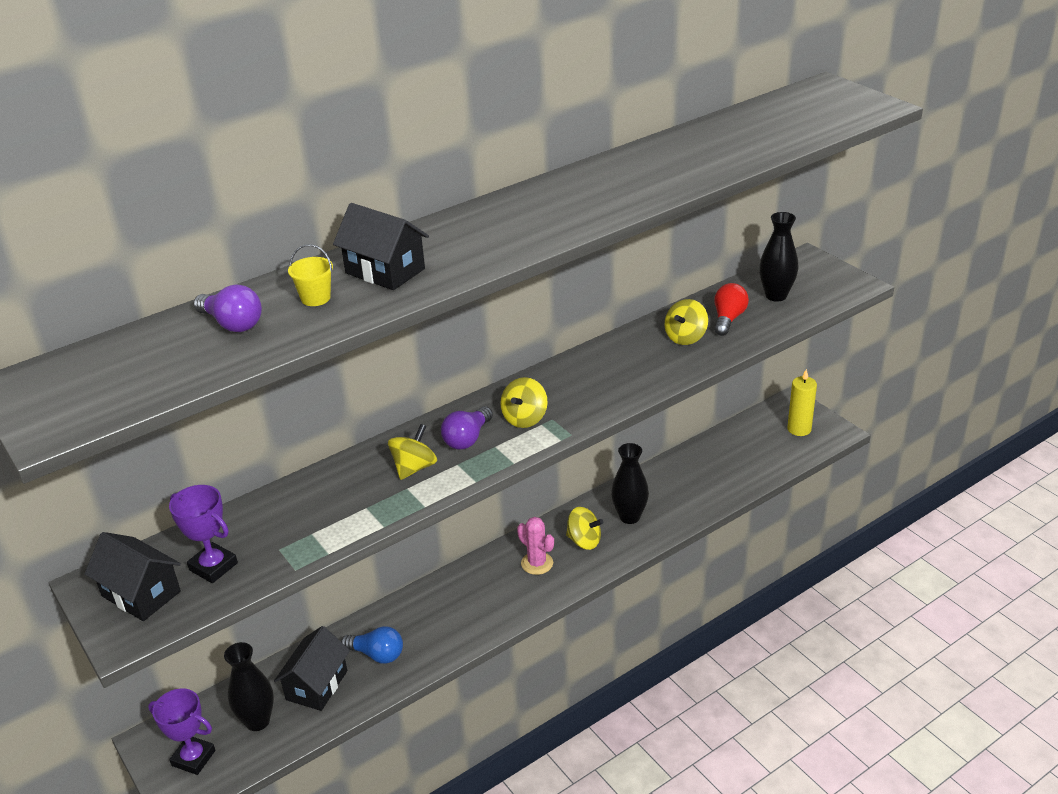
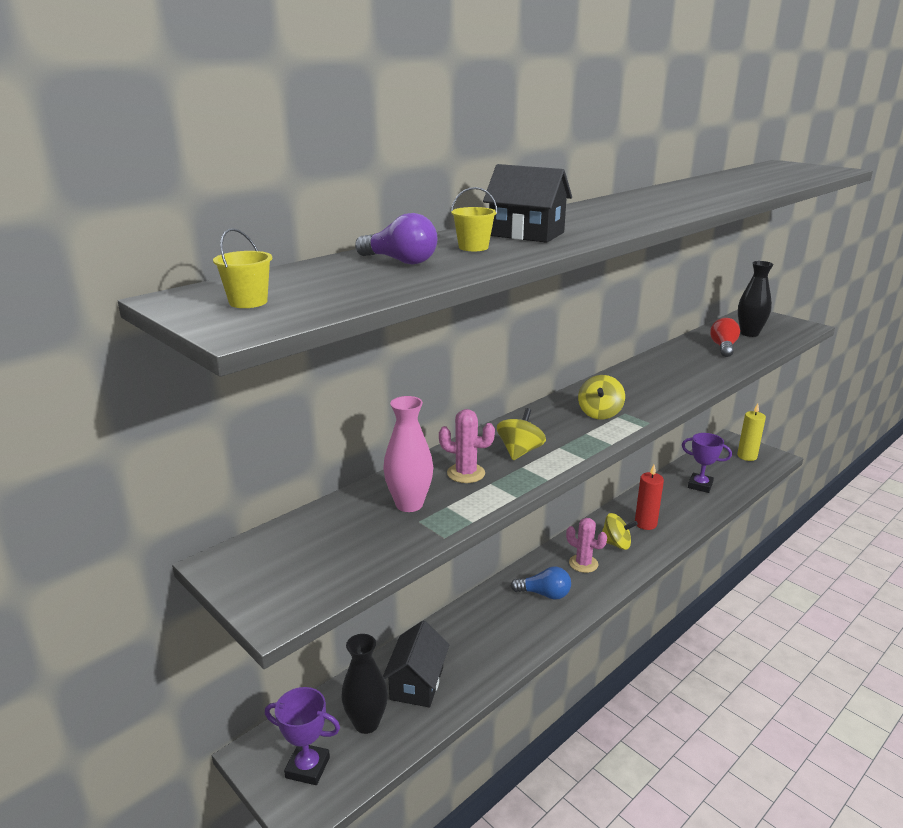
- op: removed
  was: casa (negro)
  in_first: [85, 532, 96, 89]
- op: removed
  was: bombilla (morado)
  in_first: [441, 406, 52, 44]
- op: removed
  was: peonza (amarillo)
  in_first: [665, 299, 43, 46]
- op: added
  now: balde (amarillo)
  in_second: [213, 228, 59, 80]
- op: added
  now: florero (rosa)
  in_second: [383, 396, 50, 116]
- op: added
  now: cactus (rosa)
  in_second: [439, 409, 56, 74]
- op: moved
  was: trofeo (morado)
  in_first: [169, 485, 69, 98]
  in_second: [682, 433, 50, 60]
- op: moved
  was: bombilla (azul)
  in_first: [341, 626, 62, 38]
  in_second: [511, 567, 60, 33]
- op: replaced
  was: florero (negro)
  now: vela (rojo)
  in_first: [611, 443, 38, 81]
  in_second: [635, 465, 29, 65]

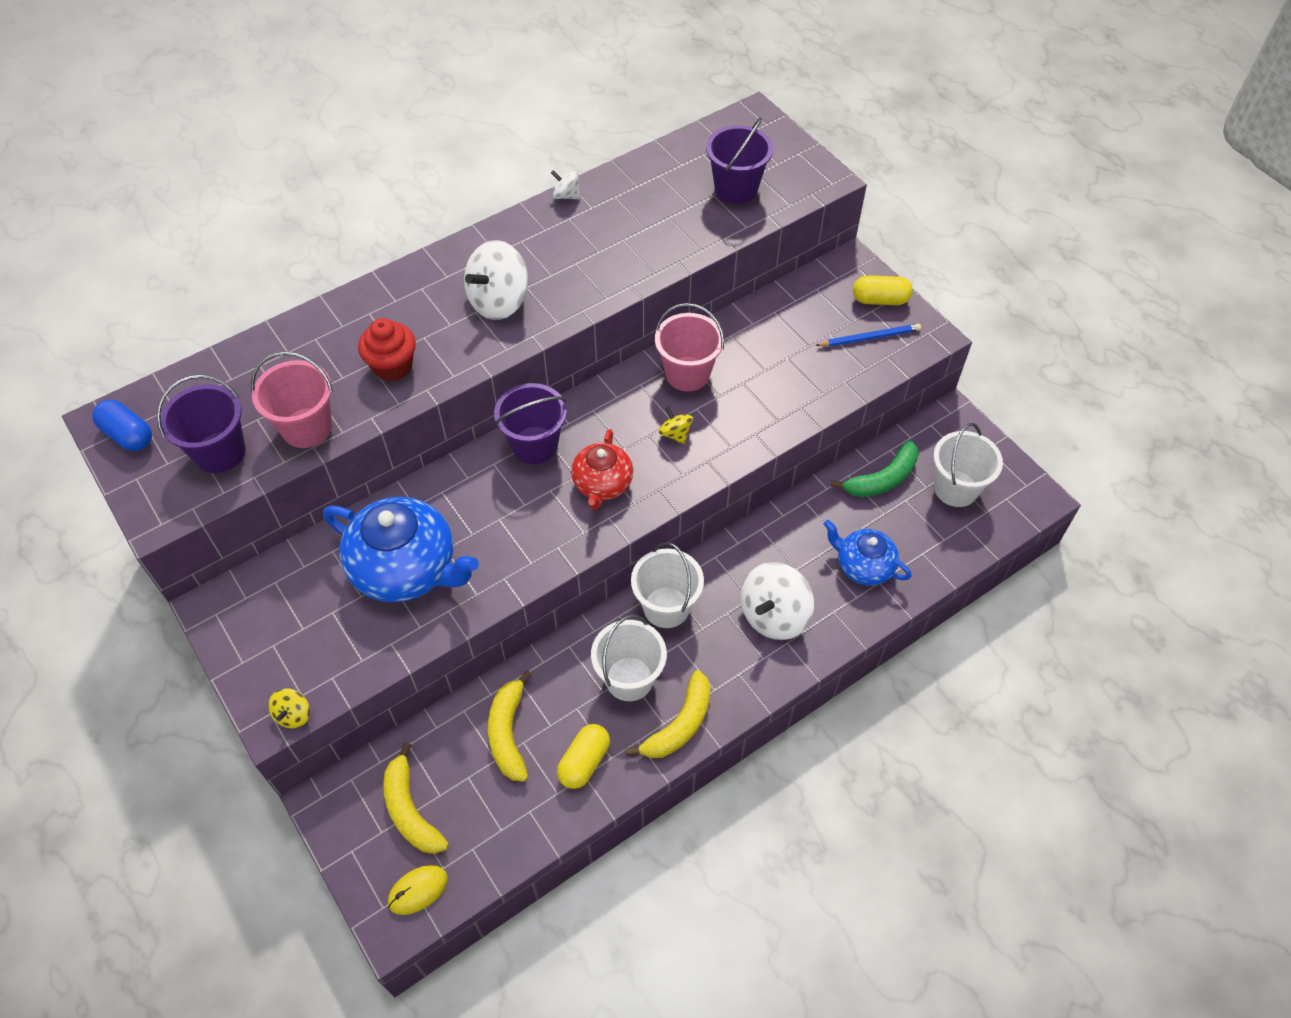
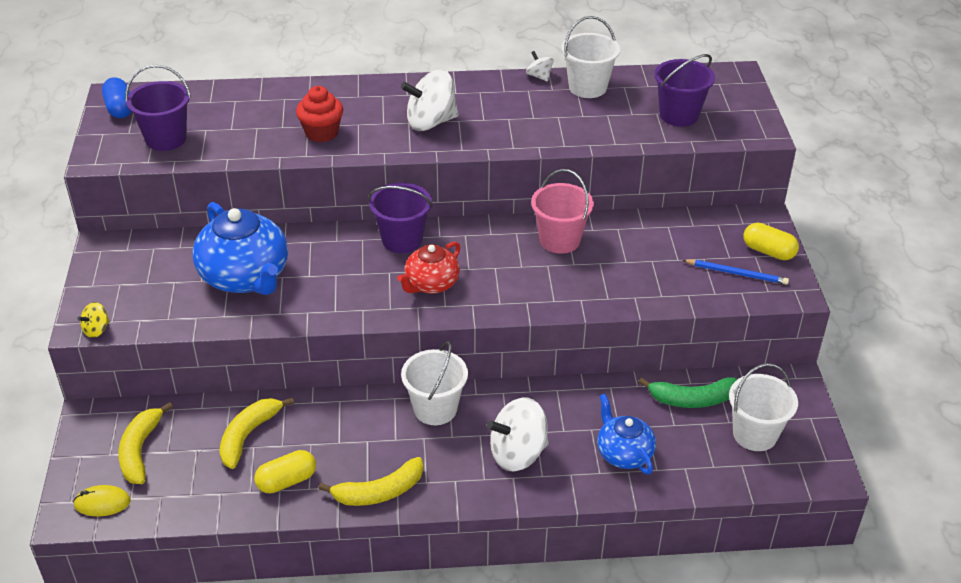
- op: removed
  was: balde (rosa)
  in_first: [251, 351, 82, 97]
- op: removed
  was: peonza (amarillo)
  in_first: [658, 406, 35, 38]
- op: moved
  was: balde (blanco)
  in_first: [591, 615, 76, 86]
  in_second: [562, 16, 58, 82]

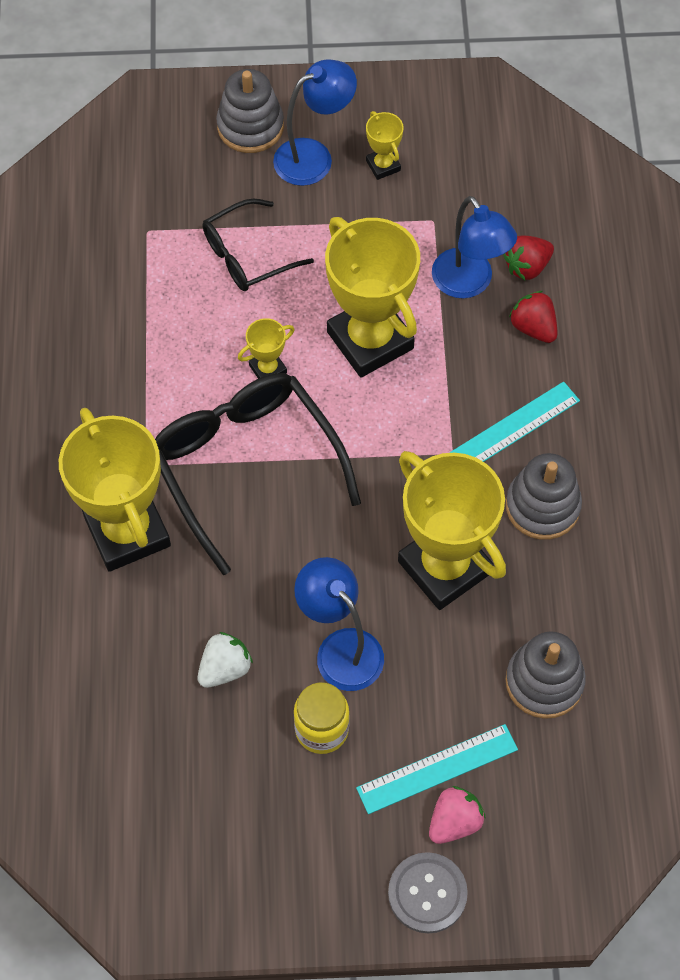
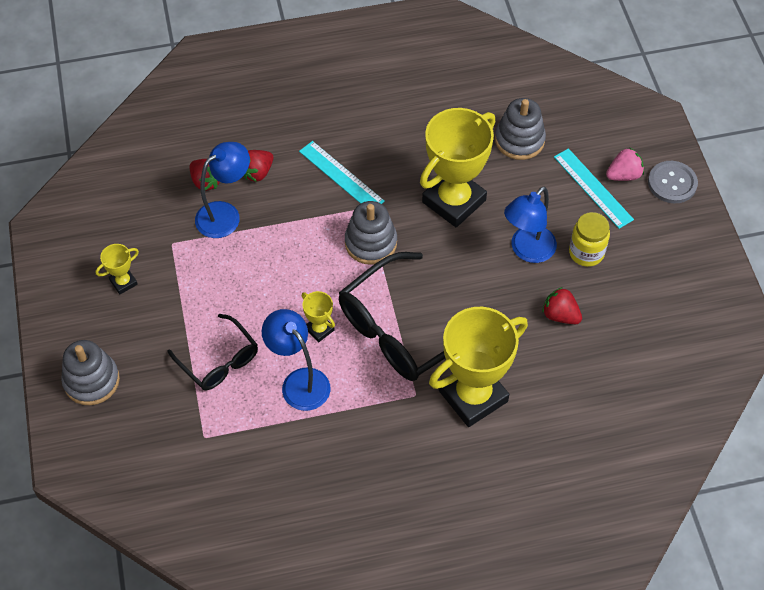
- op: removed
  was: trofeo (amarillo)
  in_first: [325, 217, 95, 160]
- op: moved
  was: lámpara (azul)
  in_first: [273, 59, 84, 127]
  in_second: [262, 309, 68, 102]
- op: moved
  was: juguete apilable (gris)
  in_first: [506, 453, 76, 87]
  in_second: [345, 201, 52, 64]
- op: recoloured
  was: fresa (blanco)
  now: fresa (rojo)
  in_first: [198, 632, 55, 56]
  in_second: [542, 287, 40, 37]
- op: turned
  was: fresa (rosa)
  in_first: [429, 786, 57, 58]
  in_second: [606, 147, 38, 34]
  clockwise: 120

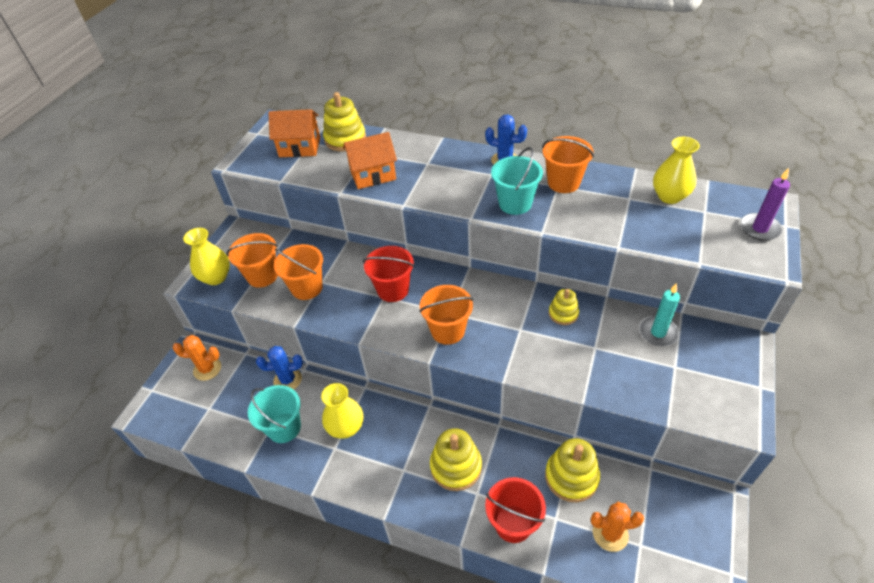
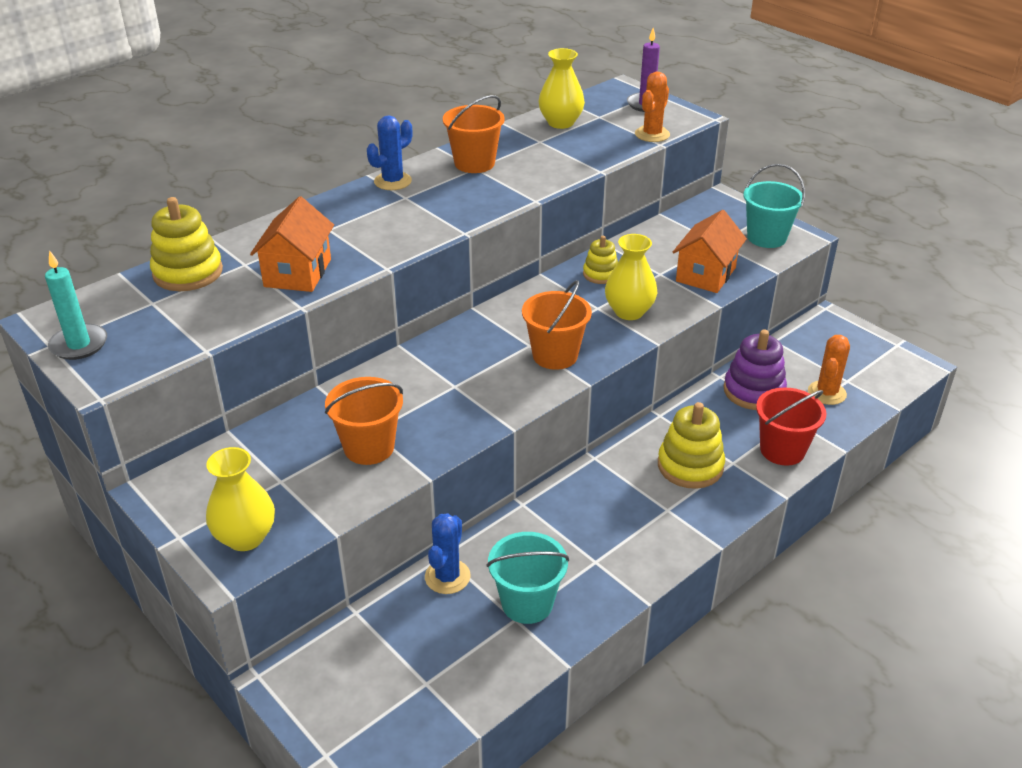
- op: removed
  was: balde (naranja)
  in_first: [226, 233, 52, 55]
- op: removed
  was: balde (rojo)
  in_first: [363, 246, 51, 56]
- op: moved
  was: cactus (naranja)
  in_first: [173, 335, 48, 46]
  in_second: [635, 72, 35, 70]
- op: moved
  was: casa (naranja)
  in_first: [268, 109, 52, 48]
  in_second: [673, 210, 74, 83]
- op: moved
  was: florero (amarillo)
  in_first: [321, 383, 42, 56]
  in_second: [605, 234, 52, 86]
- op: moved
  was: balde (turquesa)
  in_first: [491, 147, 52, 68]
  in_second: [743, 164, 62, 84]
- op: moved
  was: vela (turquesa)
  in_first: [639, 283, 41, 63]
  in_second: [45, 250, 62, 110]
- op: recoloured
  was: juguete apilable (amarillo)
  now: juguete apilable (morado)
  in_first: [545, 438, 55, 64]
  in_second: [723, 330, 64, 80]

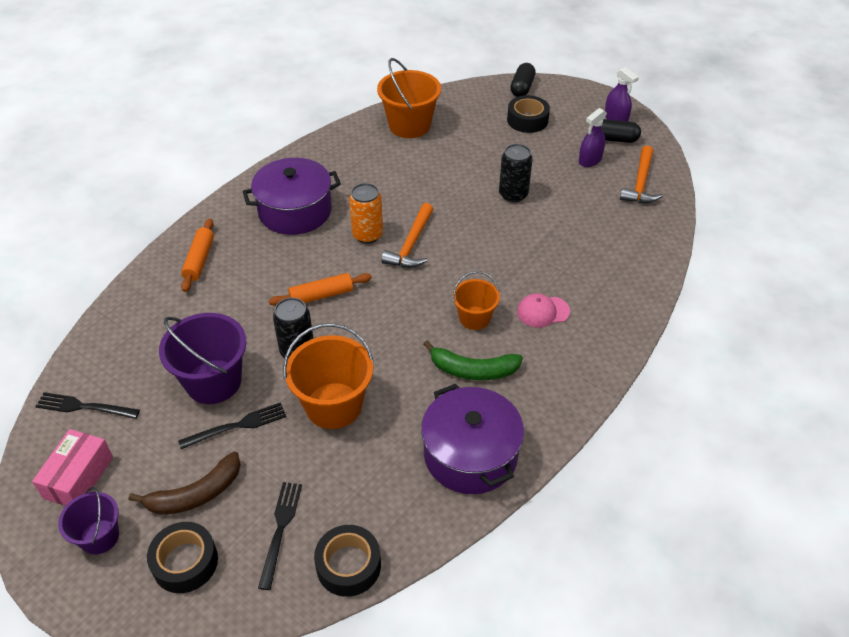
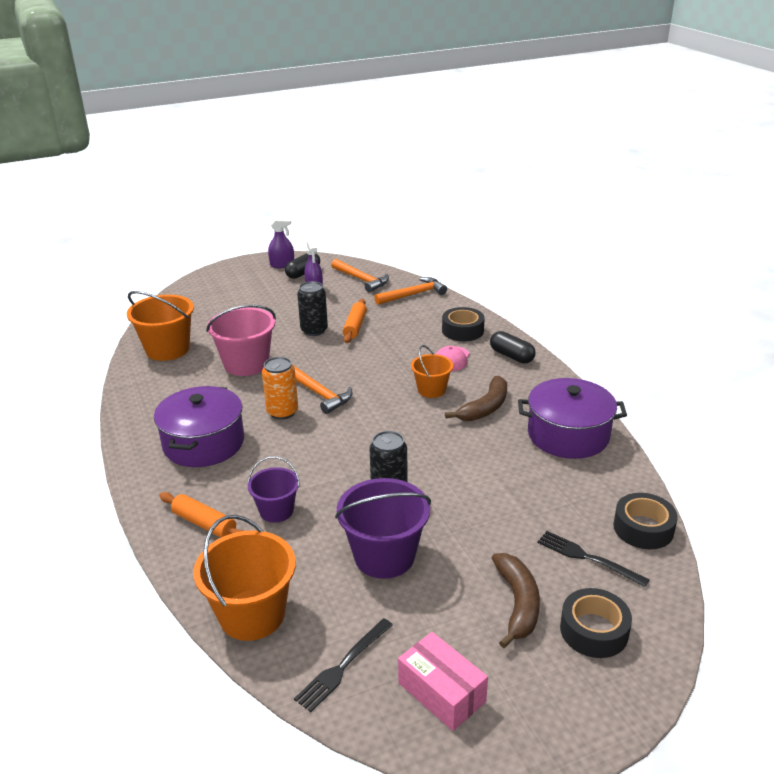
- op: removed
  was: tenedor (negro)
  in_first: [178, 402, 108, 47]
- op: added
  now: balde (rosa)
  in_second: [206, 305, 70, 71]
- op: added
  now: martillo (naranja)
  in_second: [374, 277, 73, 28]
- op: moved
  was: balde (morado)
  in_first: [58, 487, 61, 68]
  in_second: [248, 456, 52, 67]
- op: moved
  was: rodillo (naranja)
  in_first: [269, 273, 103, 33]
  in_second: [343, 299, 24, 44]
- op: moved
  was: balde (naranja)
  in_first: [283, 323, 91, 106]
  in_second: [193, 515, 103, 126]
- op: moved
  was: cinta adhesiva (negro)
  in_first: [507, 95, 43, 38]
  in_second: [442, 307, 43, 34]
- op: moved
  was: cápsula (negro)
  in_first: [510, 63, 26, 34]
  in_second: [490, 331, 46, 32]
- op: recoloured
  was: plátano (verde)
  now: plátano (marrón)
  in_first: [423, 341, 100, 39]
  in_second: [445, 376, 62, 45]

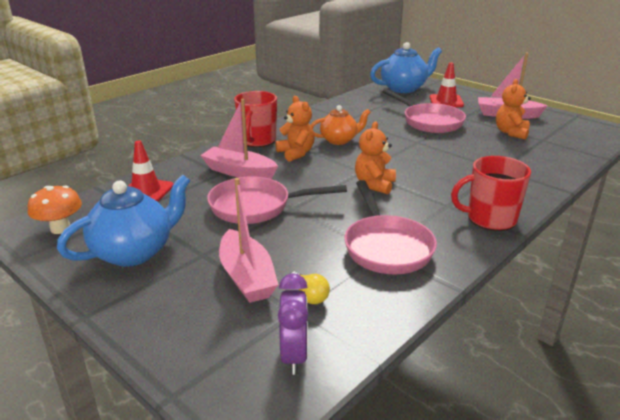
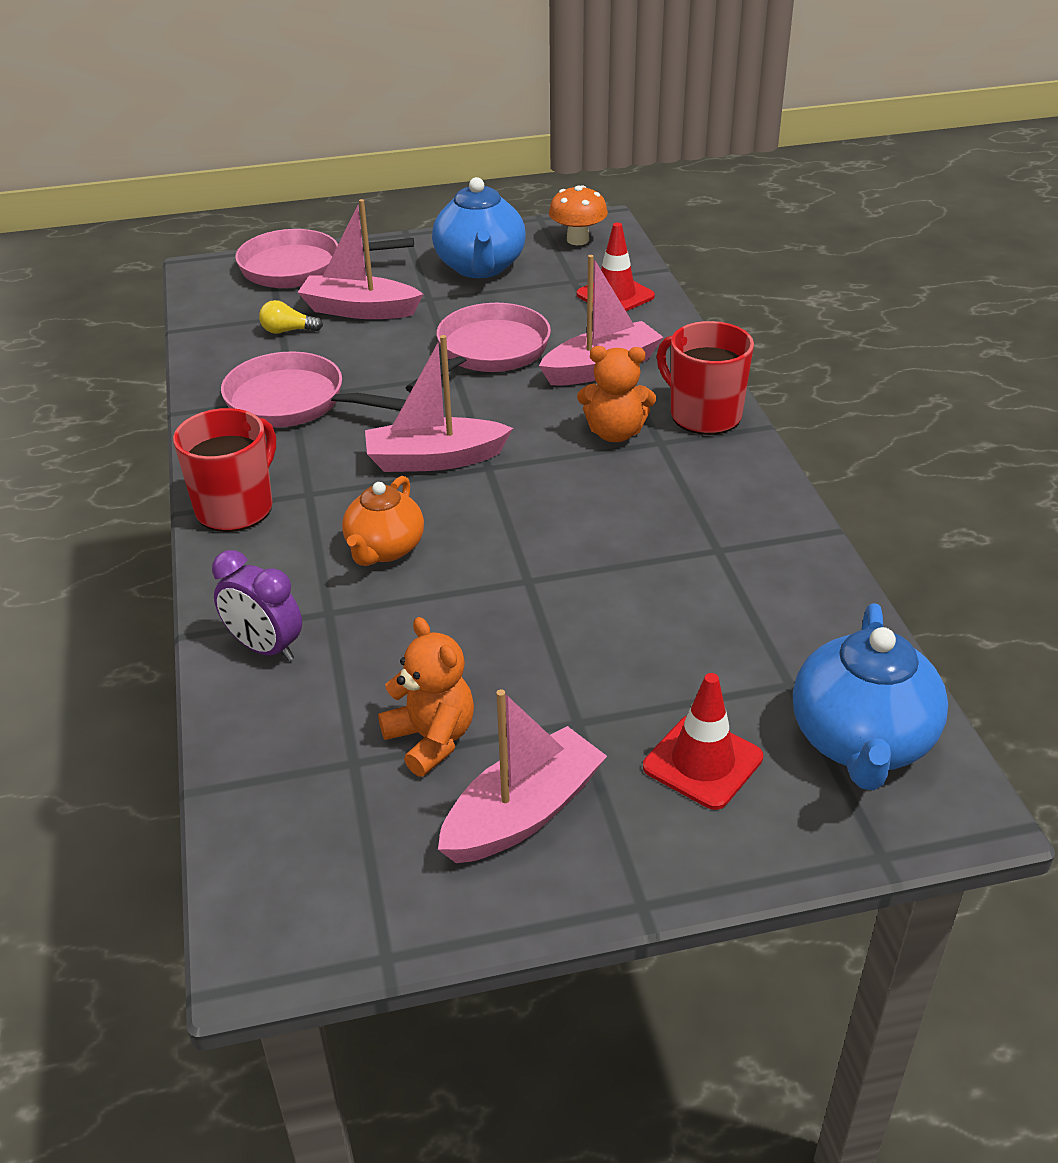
- op: moved
  was: despertador (morado)
  in_first: [278, 273, 30, 102]
  in_second: [212, 550, 90, 111]
- op: moved
  was: tetera (naranja)
  in_first: [311, 105, 60, 40]
  in_second: [342, 476, 82, 90]
- op: moved
  was: sartén (rosa)
  in_first: [382, 89, 84, 44]
  in_second: [235, 229, 179, 59]
- op: replaced
  was: osito (naranja)
  now: barco (rosa)
  in_first: [355, 121, 41, 73]
  in_second: [365, 335, 148, 137]

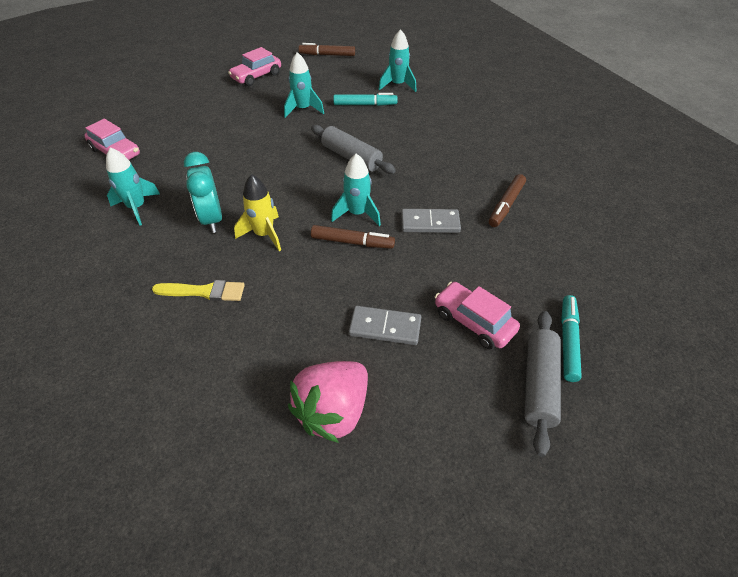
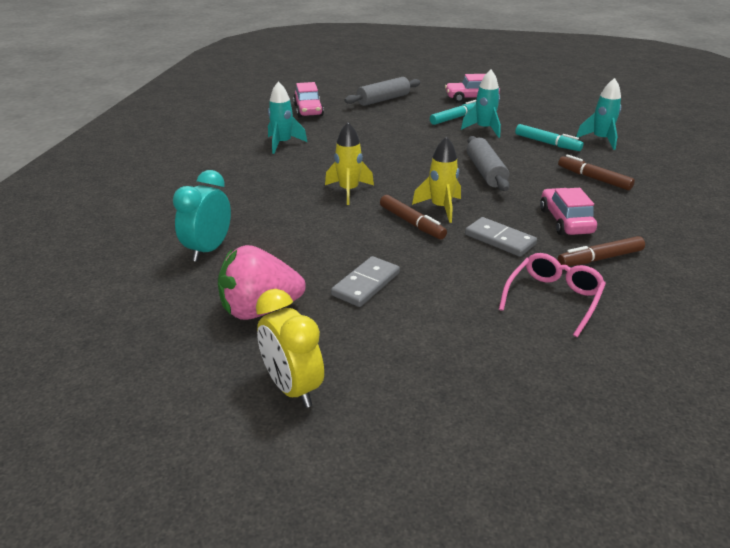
- op: removed
  was: pincel (amarillo)
  in_first: [152, 280, 93, 21]
- op: added
  now: despertador (amarillo)
  in_second: [256, 289, 68, 119]
- op: added
  now: gafas (rosa)
  in_second: [499, 253, 107, 84]
- op: moved
  was: despertador (turquesa)
  in_first: [184, 152, 38, 81]
  in_second: [173, 170, 58, 92]
- op: moved
  was: rotulador (marrón)
  in_first: [299, 43, 56, 13]
  in_second: [558, 155, 77, 35]
- op: moved
  was: coche (rosa)
  in_first: [435, 282, 85, 67]
  in_second: [540, 188, 57, 47]
- op: moved
  was: rodillo (gris)
  in_first: [524, 311, 37, 146]
  in_second: [344, 77, 76, 29]
- op: moved
  was: rotulador (turquesa)
  in_first: [561, 295, 21, 87]
  in_second: [430, 100, 46, 25]
- op: recoloured
  was: cohete (turquesa)
  now: cohete (amarillo)
  in_first: [331, 153, 50, 73]
  in_second: [412, 136, 49, 87]
- op: turned
  was: ficha de dominó (gris)
  in_first: [349, 306, 72, 39]
  in_second: [331, 256, 69, 51]
  clockwise: 75

